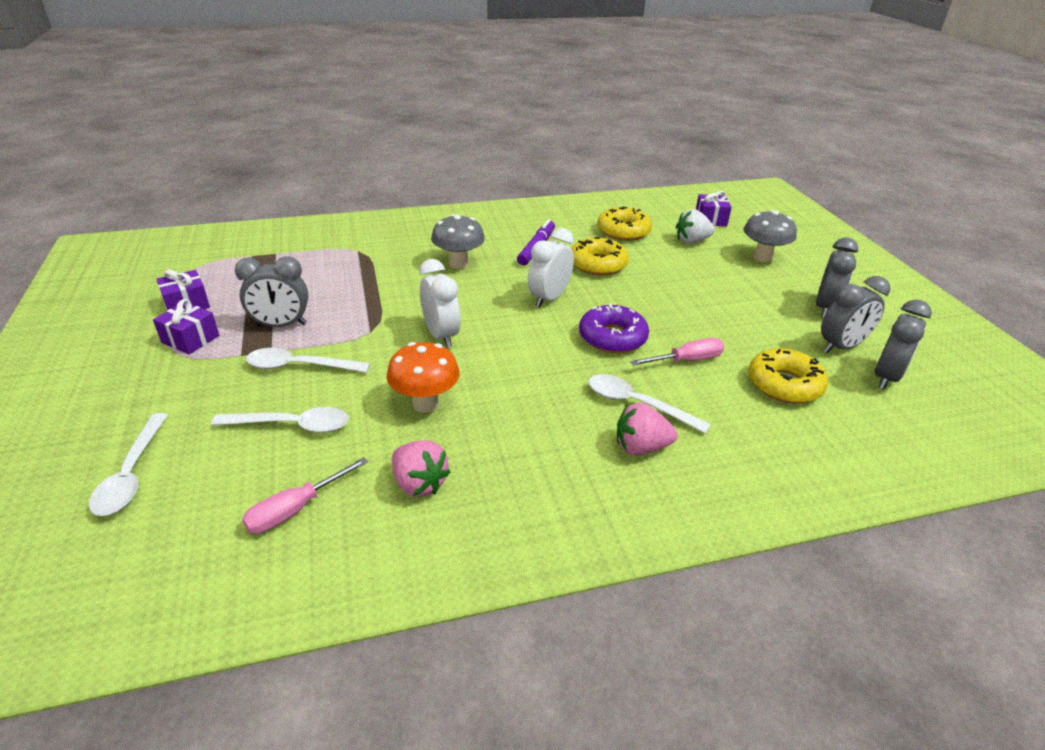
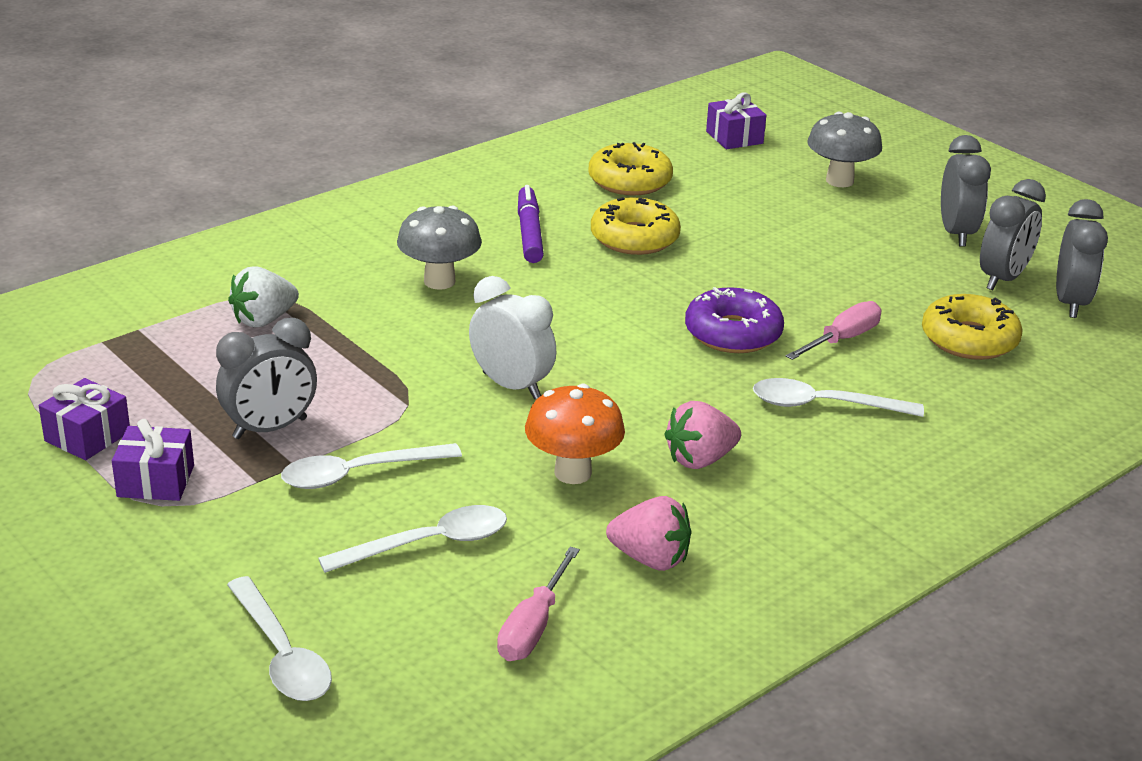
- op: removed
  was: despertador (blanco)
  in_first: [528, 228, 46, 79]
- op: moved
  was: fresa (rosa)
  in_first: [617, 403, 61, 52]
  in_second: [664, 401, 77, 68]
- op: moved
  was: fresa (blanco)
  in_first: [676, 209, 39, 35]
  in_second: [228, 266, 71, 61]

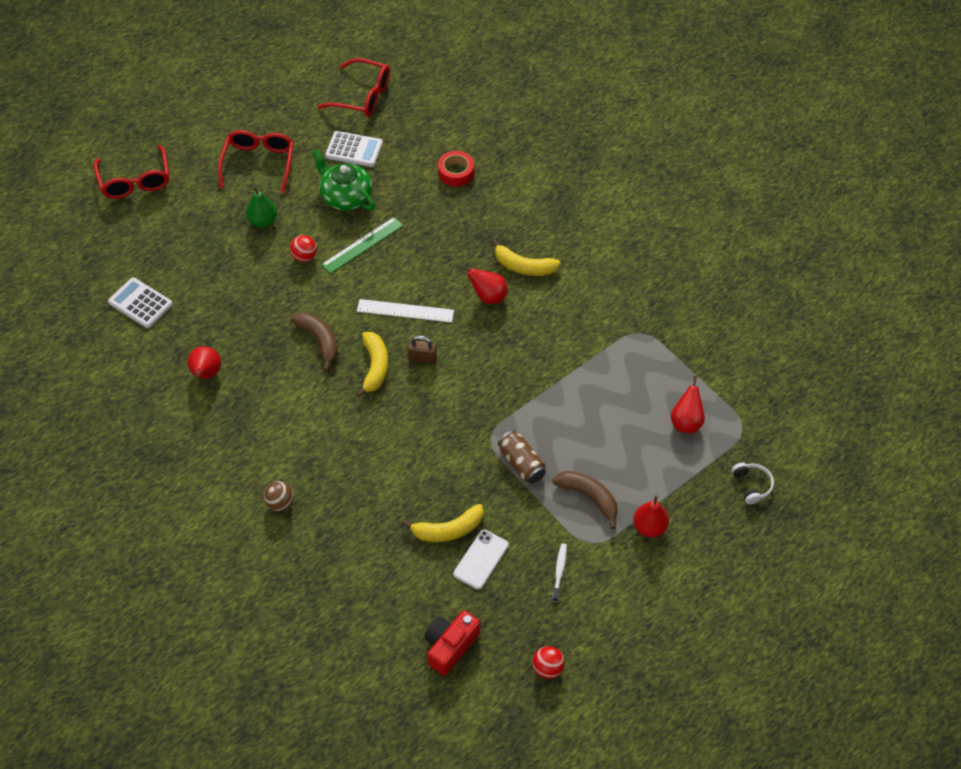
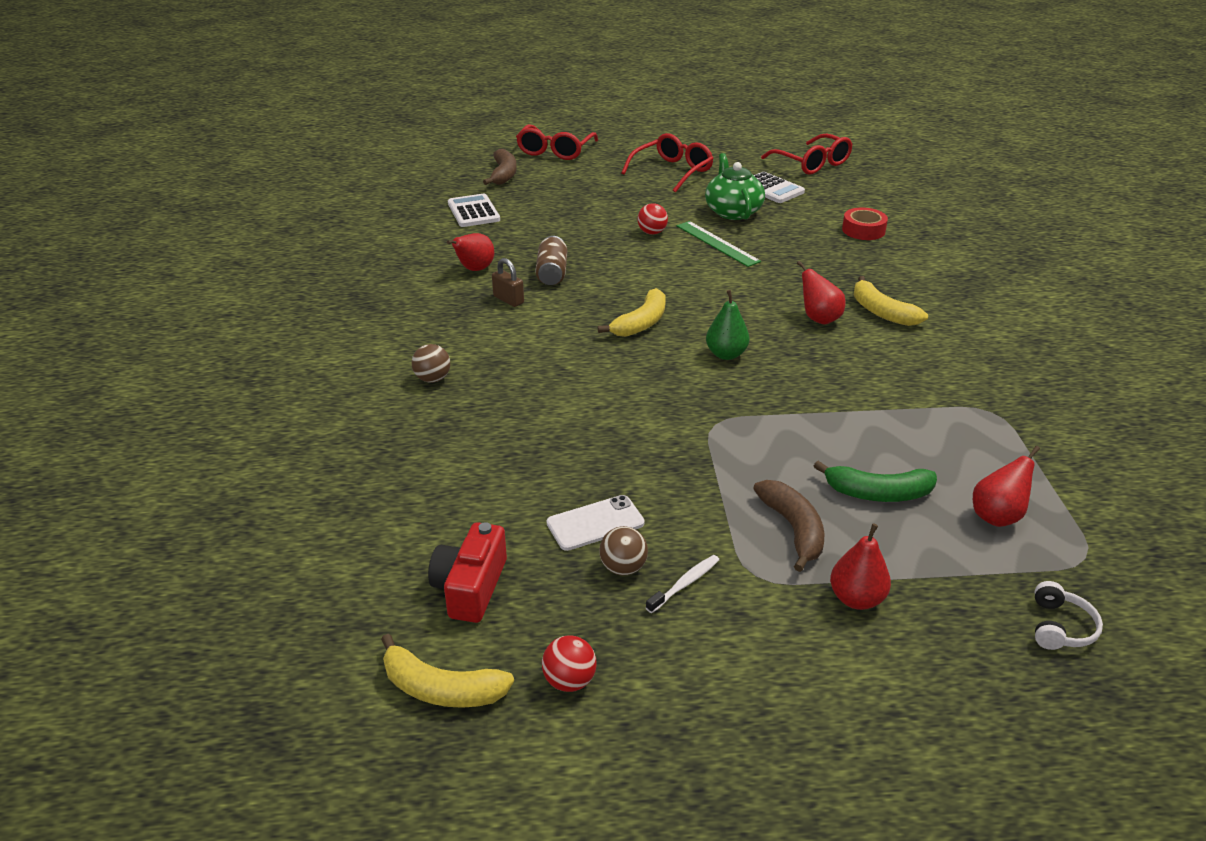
- op: removed
  was: regla (blanco)
  in_first: [357, 299, 97, 24]
- op: added
  now: pelota (marrón)
  in_second: [599, 526, 49, 49]
- op: added
  now: plátano (verde)
  in_second: [814, 461, 123, 41]
- op: moved
  was: pera (verde)
  in_first: [246, 186, 31, 42]
  in_second: [706, 290, 44, 70]
- op: moved
  was: plátano (marrón)
  in_first: [290, 312, 48, 59]
  in_second: [483, 149, 34, 36]
- op: moved
  was: plátano (amarillo)
  in_first: [402, 504, 81, 38]
  in_second: [381, 634, 133, 74]
- op: moved
  was: candado (marrón)
  in_first: [407, 335, 30, 29]
  in_second: [492, 258, 32, 49]
- op: moved
  was: lata (marrón)
  in_first: [498, 430, 48, 54]
  in_second: [535, 236, 32, 49]
- op: turned
  was: regla (verde)
  in_first: [321, 217, 82, 57]
  in_second: [677, 221, 84, 46]
  clockwise: 60
- op: turned
  was: cámara (rojo)
  in_first: [424, 610, 56, 66]
  in_second: [428, 522, 79, 101]
  clockwise: -60

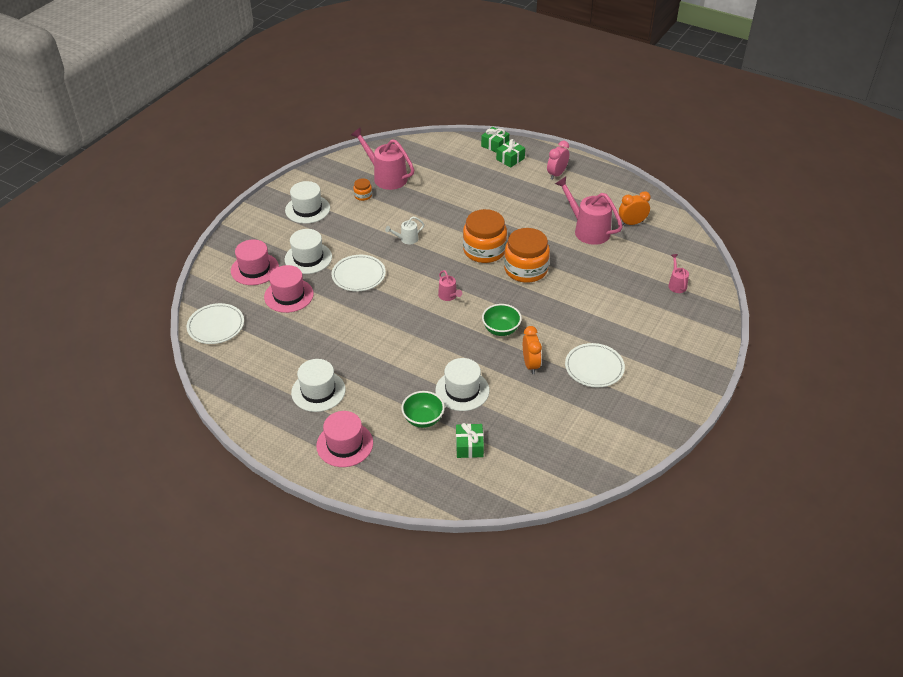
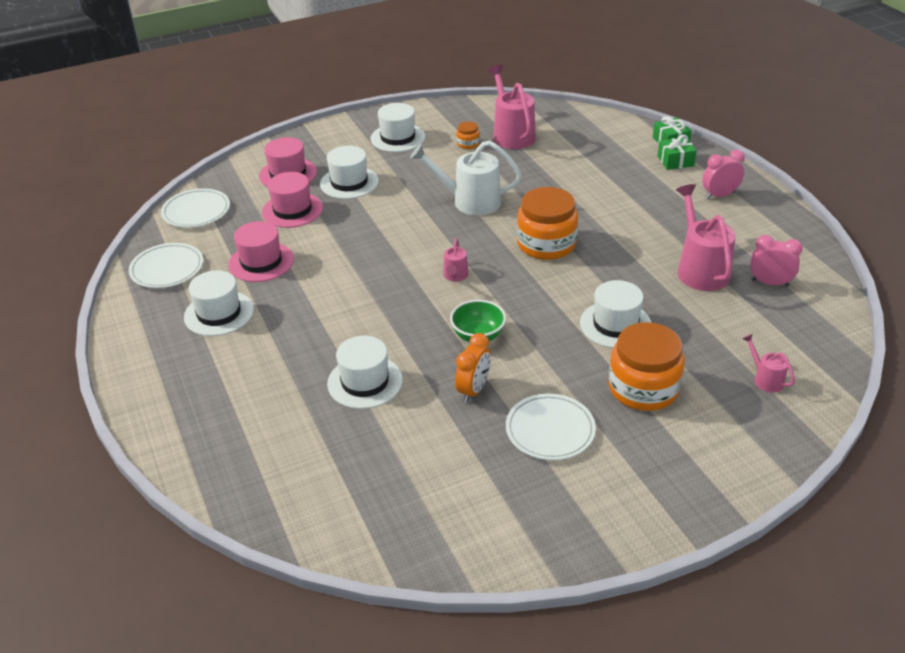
- op: removed
  was: cuenco (verde)
  in_first: [401, 391, 44, 37]
- op: removed
  was: regalo (verde)
  in_first: [456, 423, 28, 35]
- op: added
  now: sombrero (blanco)
  in_second: [580, 280, 72, 68]
- op: moved
  was: sombrero (rosa)
  in_first: [316, 411, 57, 56]
  in_second: [228, 221, 66, 61]
- op: moved
  was: plato (blanco)
  in_first: [331, 255, 55, 36]
  in_second: [128, 243, 75, 45]
- op: moved
  was: tarro (naranja)
  in_first: [504, 228, 46, 55]
  in_second: [609, 322, 76, 89]
- op: recoloured
  was: despertador (naranja)
  now: despertador (rosa)
  in_first: [619, 191, 32, 35]
  in_second: [750, 235, 53, 52]
- op: turned
  was: regadera (rosa)
  in_first: [668, 254, 21, 39]
  in_second: [742, 334, 53, 59]
  clockwise: -60
- op: resized
  was: regadera (blanco)
  in_first: [385, 217, 39, 27]
  in_second: [410, 141, 112, 74]
  ratio: 2.02

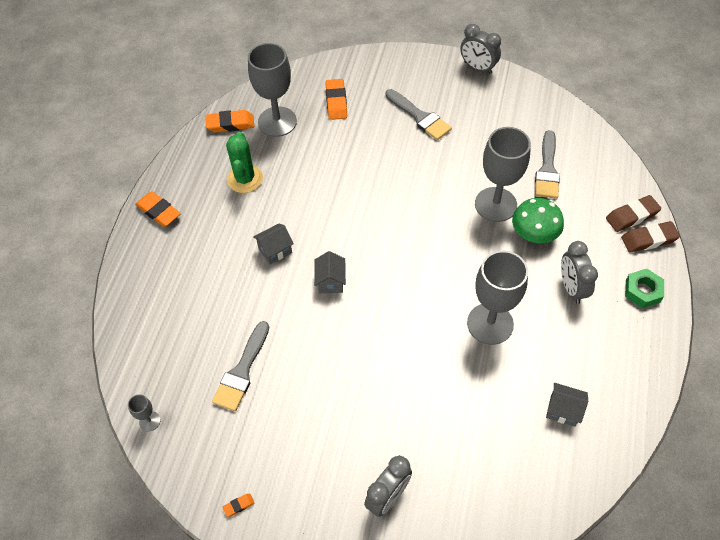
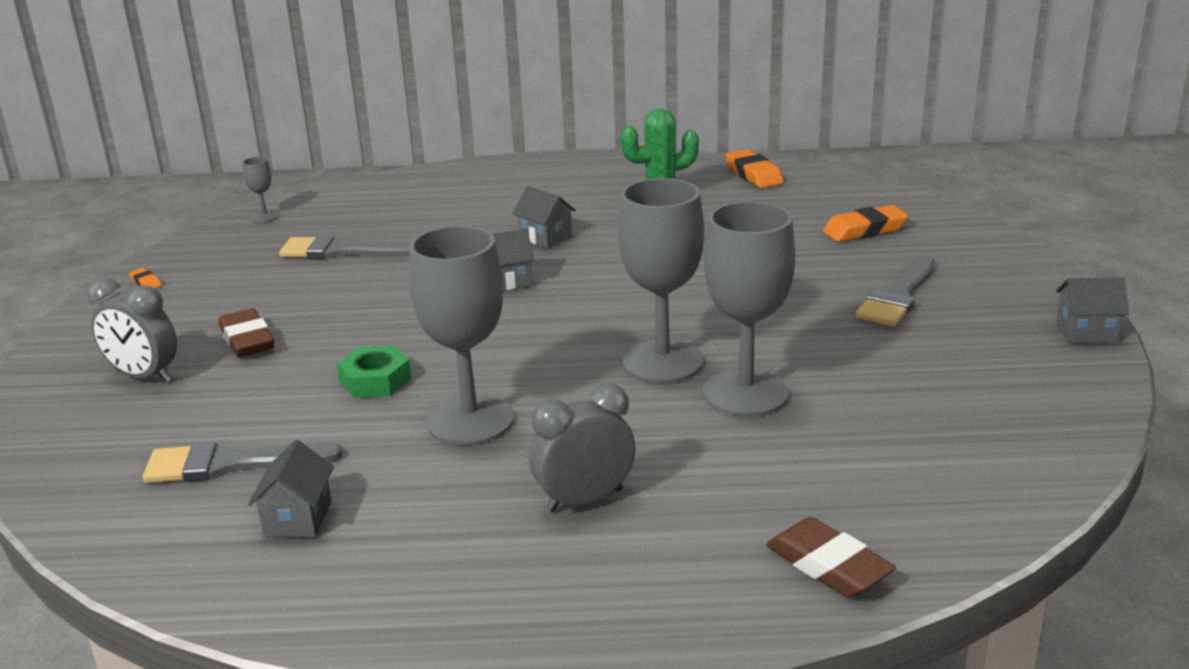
- op: removed
  was: goma de borrar (naranja)
  in_first: [135, 191, 46, 36]
- op: removed
  was: seta (verde)
  in_first: [512, 198, 52, 45]
- op: moved
  was: copa (gris)
  in_first: [248, 43, 49, 94]
  in_second: [618, 178, 86, 205]
- op: moved
  was: pincel (gris)
  in_first: [535, 130, 25, 69]
  in_second: [143, 441, 200, 42]
- op: moved
  was: goma de borrar (marrón)
  in_first: [621, 221, 59, 31]
  in_second: [219, 308, 55, 49]
- op: moved
  was: tuerca (verde)
  in_first: [625, 269, 39, 39]
  in_second: [337, 345, 75, 53]
- op: replaced
  was: despertador (gris)
  now: casa (gris)
  in_first: [460, 24, 41, 50]
  in_second: [1056, 277, 73, 66]

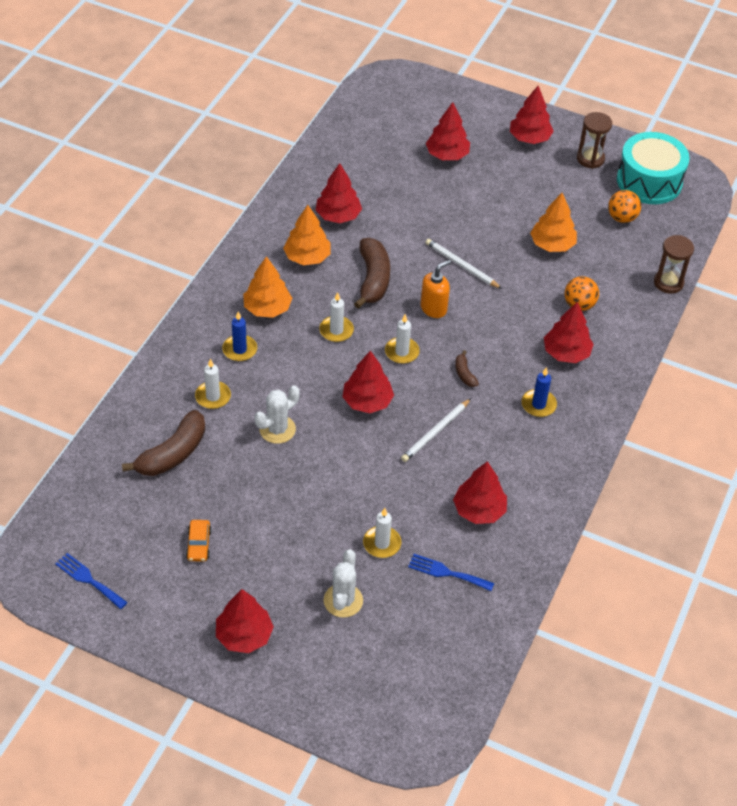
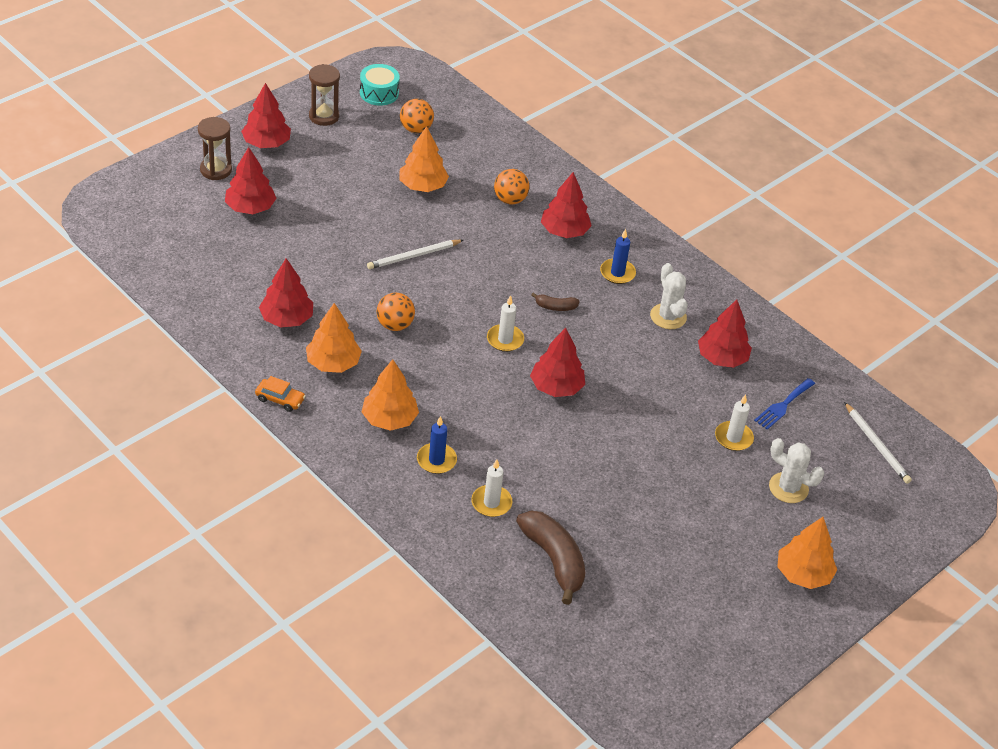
- op: removed
  was: tenedor (azul)
  in_first: [55, 553, 73, 56]
- op: removed
  was: vela (blanco)
  in_first: [319, 292, 35, 50]
- op: removed
  was: dispensador de jabón (naranja)
  in_first: [421, 260, 30, 58]
- op: moved
  was: coche (naranja)
  in_first: [186, 520, 26, 42]
  in_second: [255, 376, 51, 36]
- op: moved
  was: cactus (blanco)
  in_first: [254, 385, 46, 59]
  in_second: [650, 263, 38, 66]
- op: moved
  was: lápiz (blanco)
  in_first: [401, 398, 70, 64]
  in_second: [844, 402, 68, 82]
- op: moved
  was: reloj de arena (marrón)
  in_first: [654, 235, 40, 59]
  in_second: [198, 117, 34, 63]
- op: replaced
  was: plátano (marrón)
  now: pelota (naranja)
  in_first: [354, 238, 36, 71]
  in_second: [377, 293, 38, 38]
- op: recoloured
  was: árbol (rojo)
  now: árbol (naranja)
  in_first: [216, 589, 58, 64]
  in_second: [777, 517, 60, 72]
- op: resized
  was: tambor (turquesa)
  in_first: [617, 132, 73, 72]
  in_second: [360, 64, 40, 42]
  ratio: 0.57

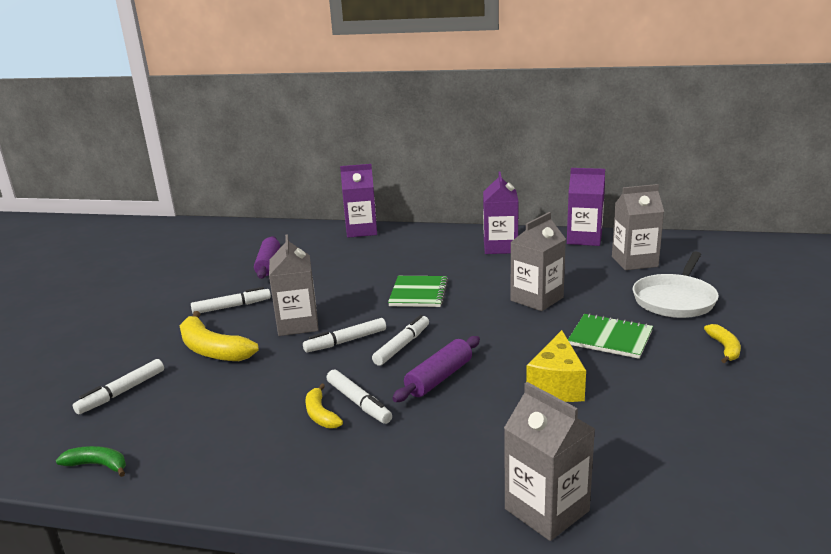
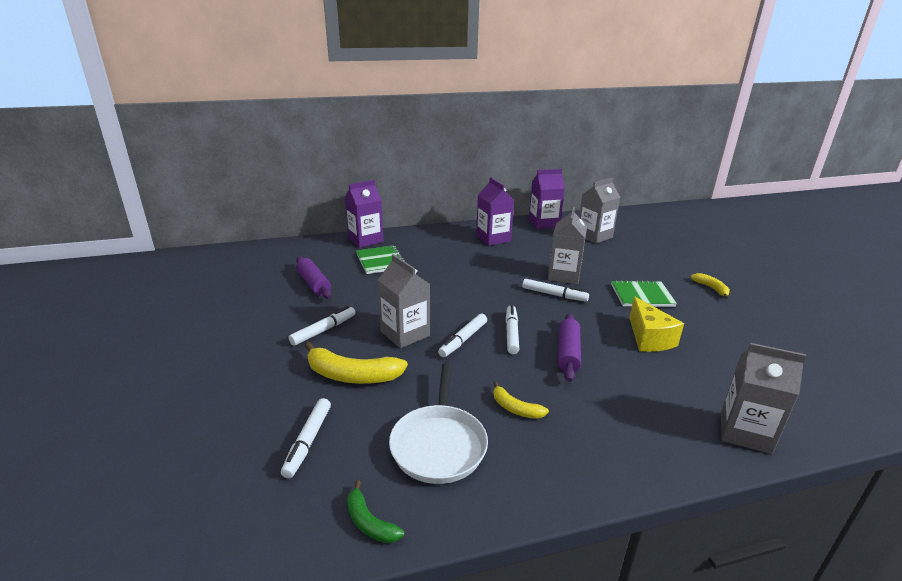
- op: moved
  was: rotulador (blanco)
  in_first: [327, 370, 65, 54]
  in_second: [522, 279, 67, 23]
- op: moved
  was: cuaderno (verde)
  in_first: [388, 276, 60, 31]
  in_second: [356, 245, 49, 29]
- op: moved
  was: sartén (blanco)
  in_first: [633, 252, 86, 66]
  in_second: [389, 363, 99, 121]
- op: turned
  was: plátano (verde)
  in_first: [56, 446, 70, 31]
  in_second: [347, 481, 57, 62]
  clockwise: -120

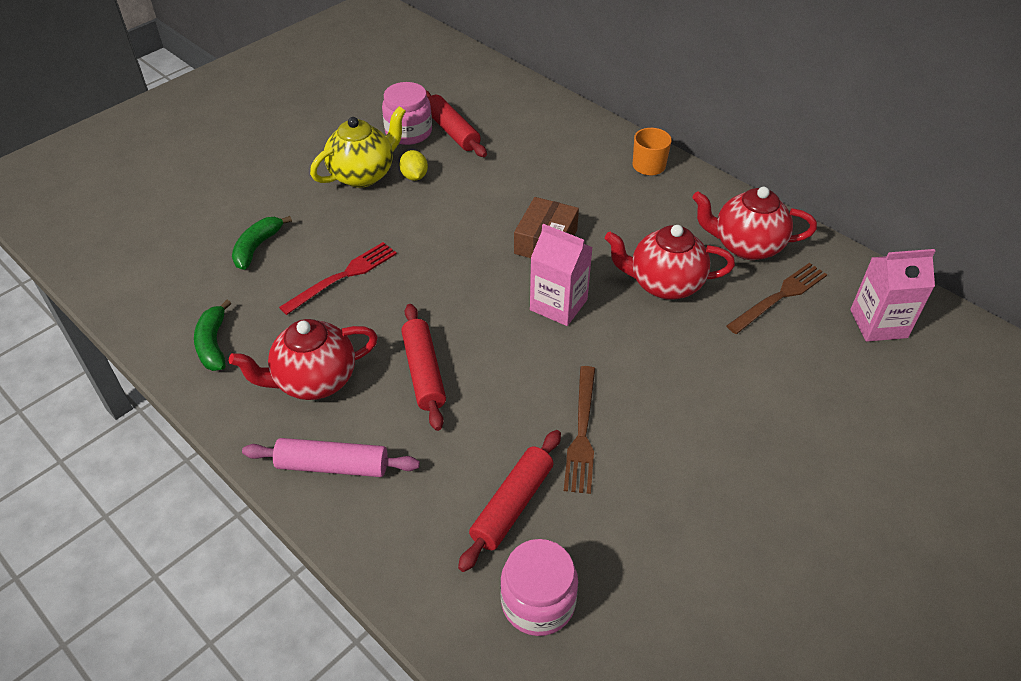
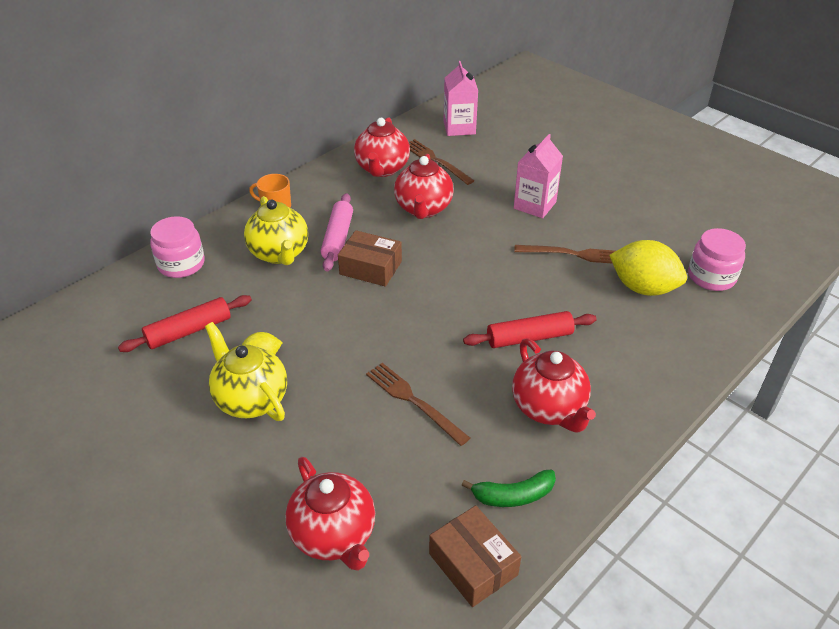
- op: removed
  was: plátano (verde)
  in_first: [232, 216, 60, 54]
- op: added
  now: tetera (amarillo)
  in_second: [244, 196, 64, 69]
- op: added
  now: tetera (rojo)
  in_second: [285, 457, 90, 114]
- op: added
  now: caja (marrón)
  in_second: [429, 505, 92, 102]
- op: moved
  was: rodillo (rosa)
  in_first: [242, 438, 178, 39]
  in_second: [321, 193, 32, 79]
- op: moved
  was: tarro (rosa)
  in_first: [382, 82, 50, 63]
  in_second: [150, 216, 55, 62]
- op: moved
  was: cartón de leche (rosa)
  in_first: [530, 224, 63, 102]
  in_second: [514, 134, 49, 84]
- op: replaced
  was: rodillo (rojo)
  now: limón (amarillo)
  in_first: [458, 430, 103, 142]
  in_second: [609, 240, 78, 56]
- op: recoloured
  was: tenedor (rojo)
  now: tenedor (marrón)
  in_first: [279, 242, 118, 73]
  in_second: [366, 363, 104, 83]

